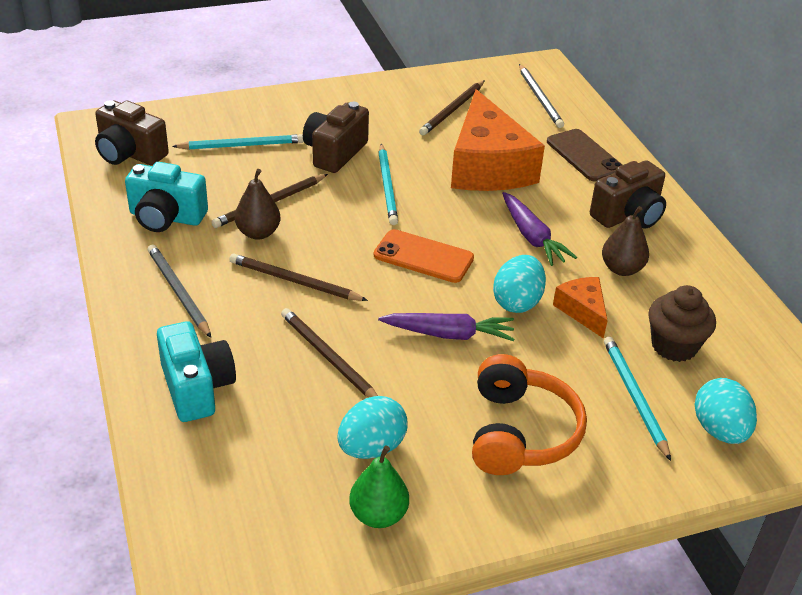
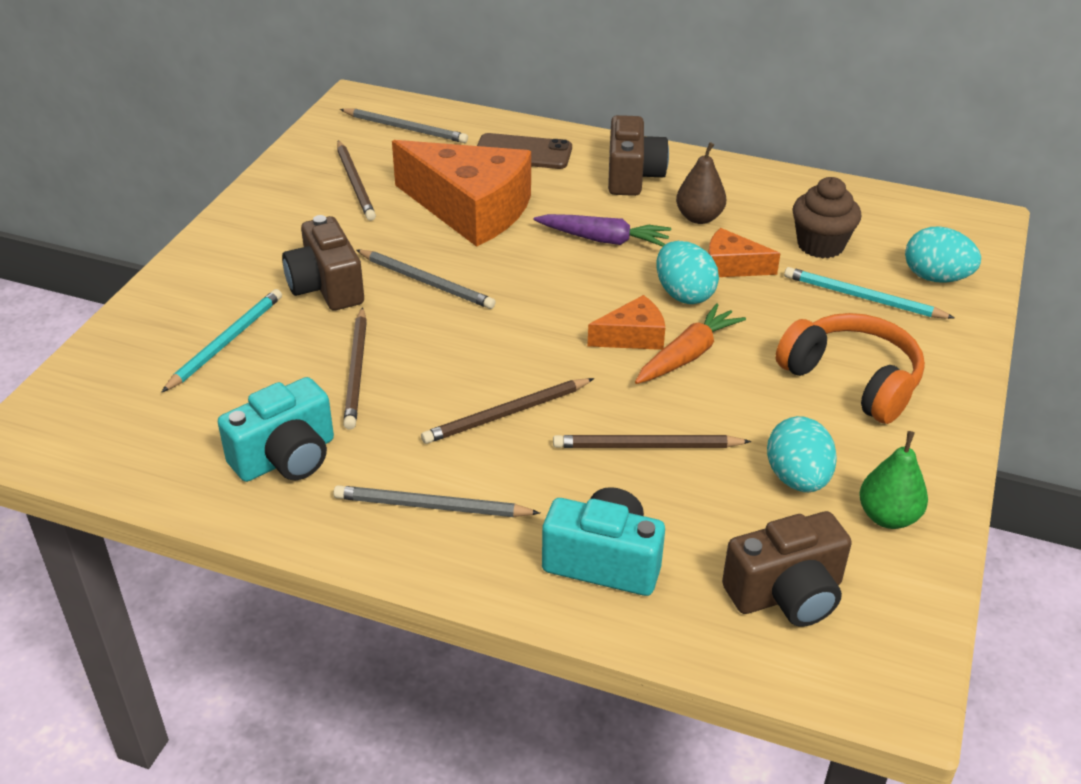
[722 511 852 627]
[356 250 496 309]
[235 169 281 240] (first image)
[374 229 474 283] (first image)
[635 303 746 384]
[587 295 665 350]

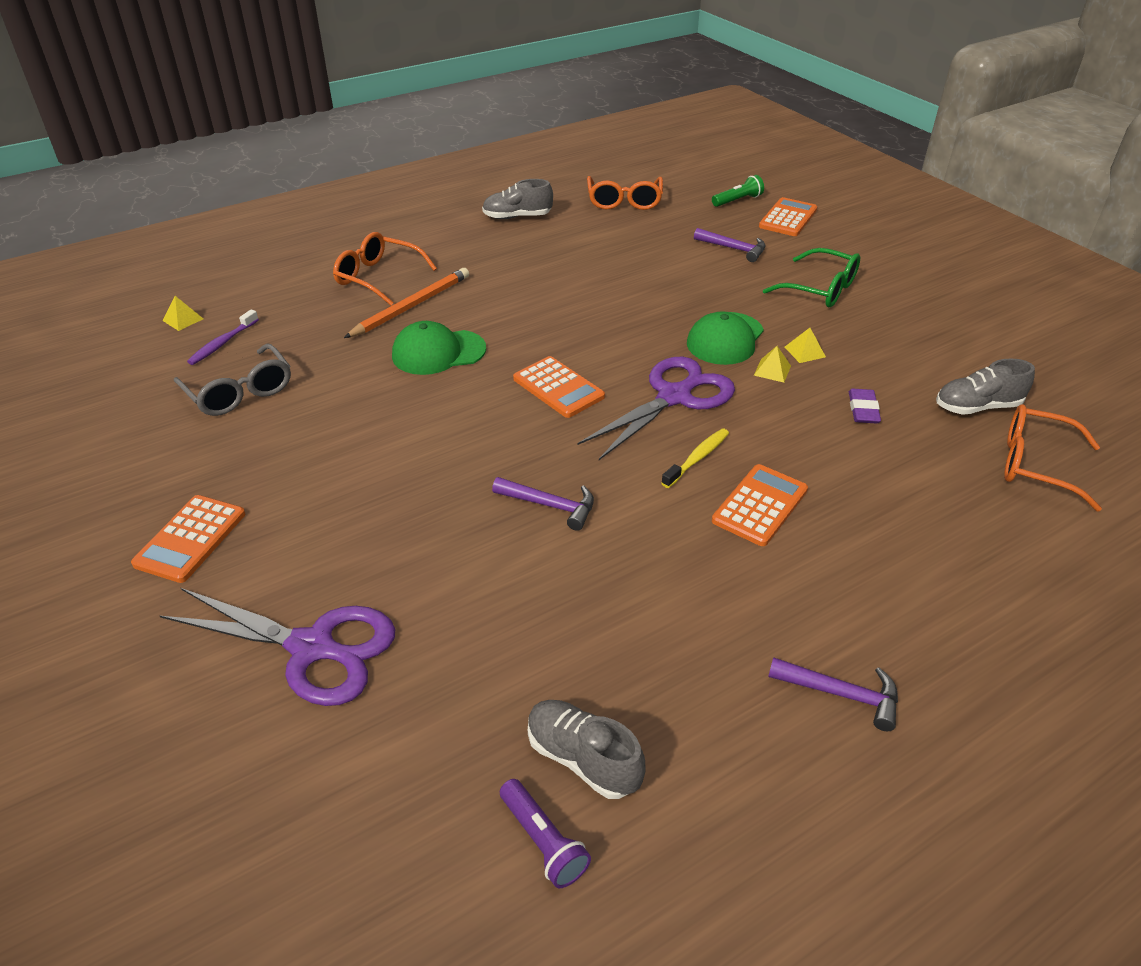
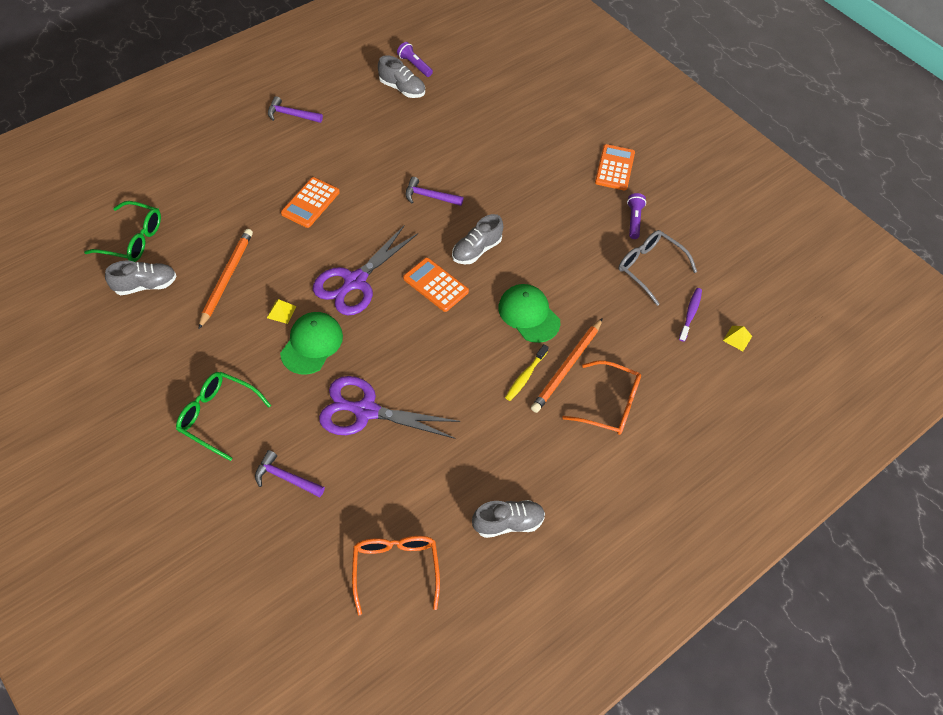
[712 175 764 207] (first image)
[759 197 817 236] (first image)
[498 284 560 343]
[785 328 826 363] (first image)
[198 229 253 329]
[84 201 161 262]
[505 344 549 401]
[319 376 460 439]
[627 193 646 239]
[452 214 503 264]

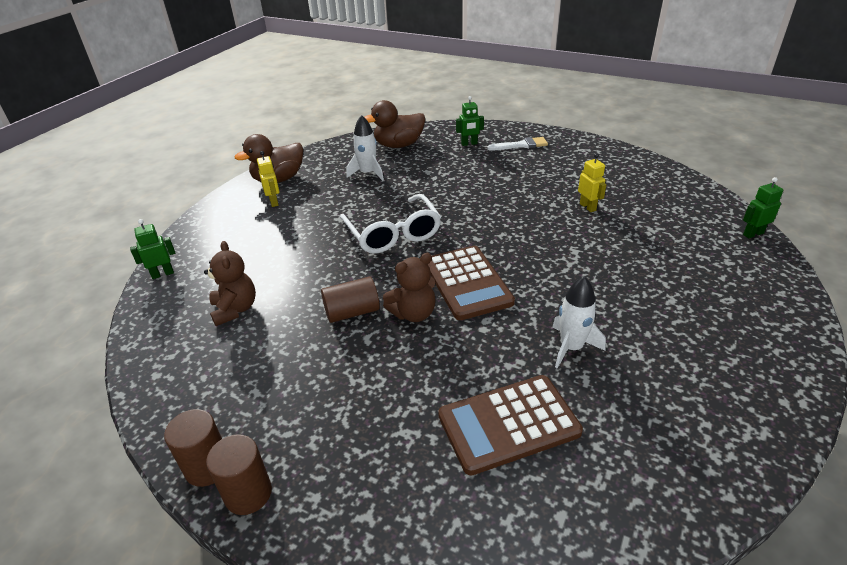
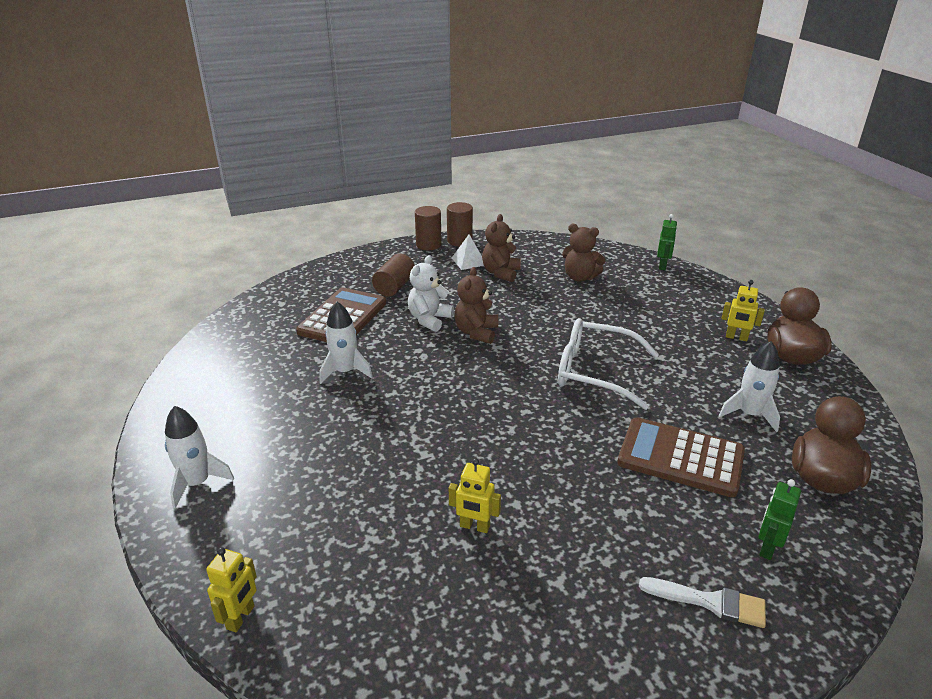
[639 577 766 628]
[206 547 257 632]
[617 417 745 497]
[372 254 415 297]
[482 214 521 282]
[452 234 484 270]
[408 255 454 332]
[165 406 234 509]

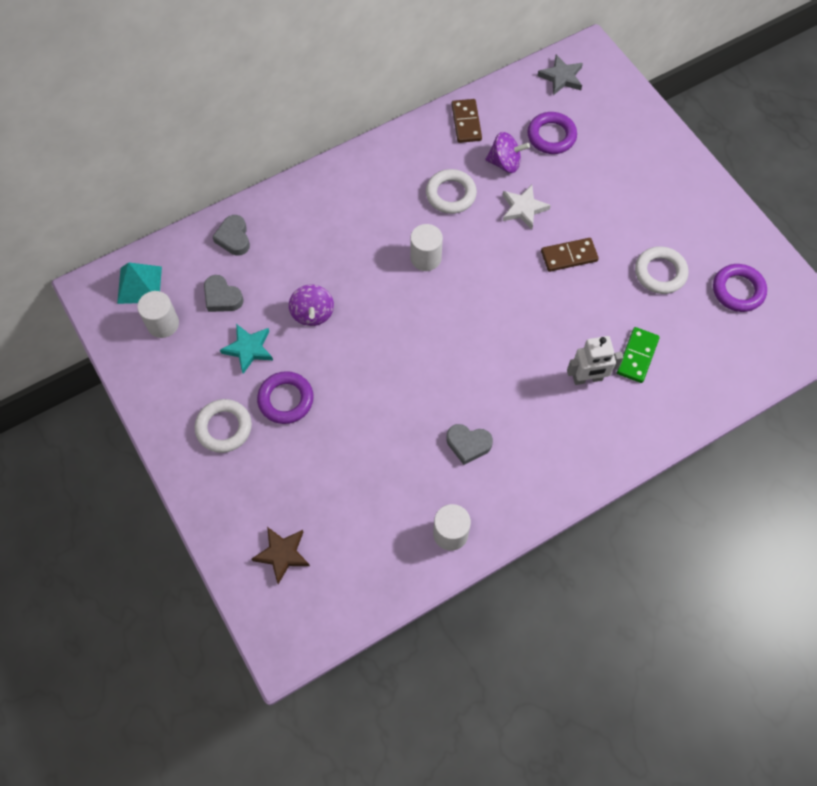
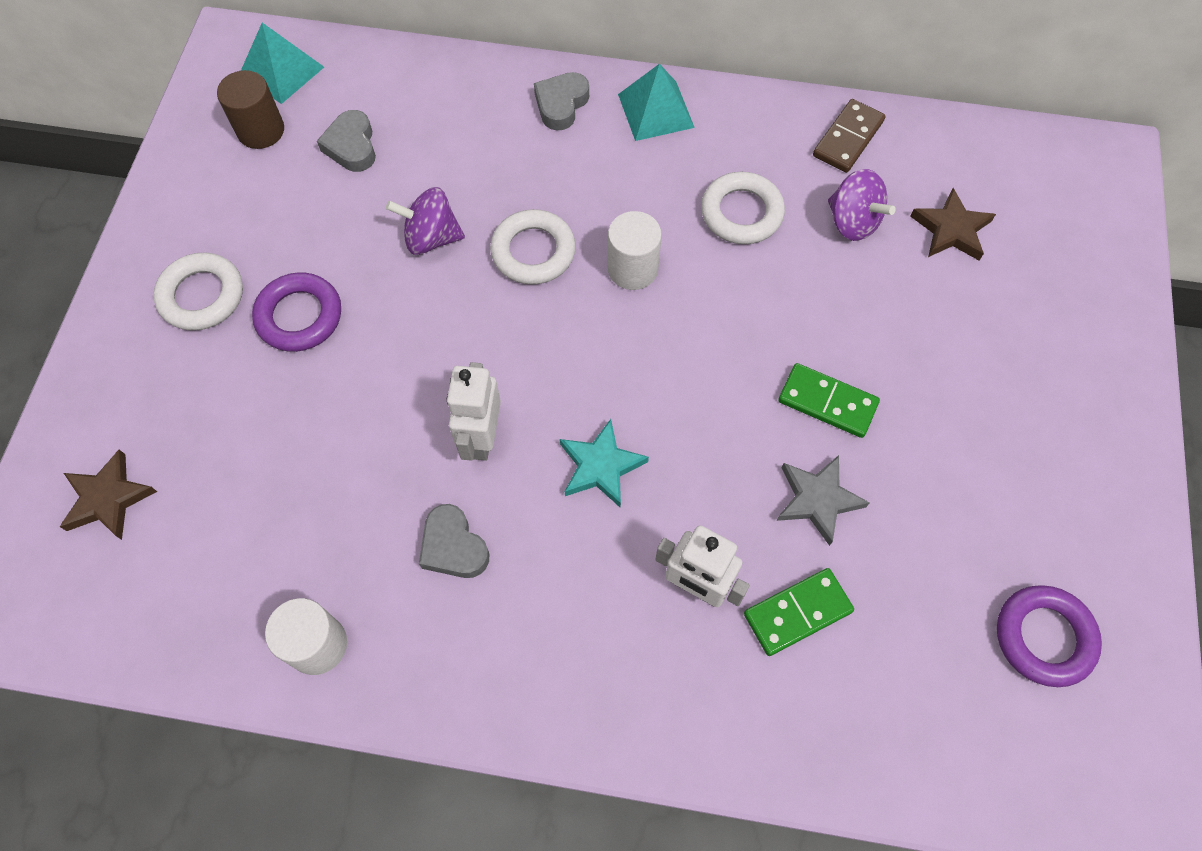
[776 455 870 546]
[910 188 996 261]
[503 185 551 229] (first image)
[534 72 589 131]
[778 363 880 438]
[490 209 576 285]
[386 187 465 255]
[217 70 284 149]
[560 419 649 508]
[618 64 695 141]
[447 362 501 461]

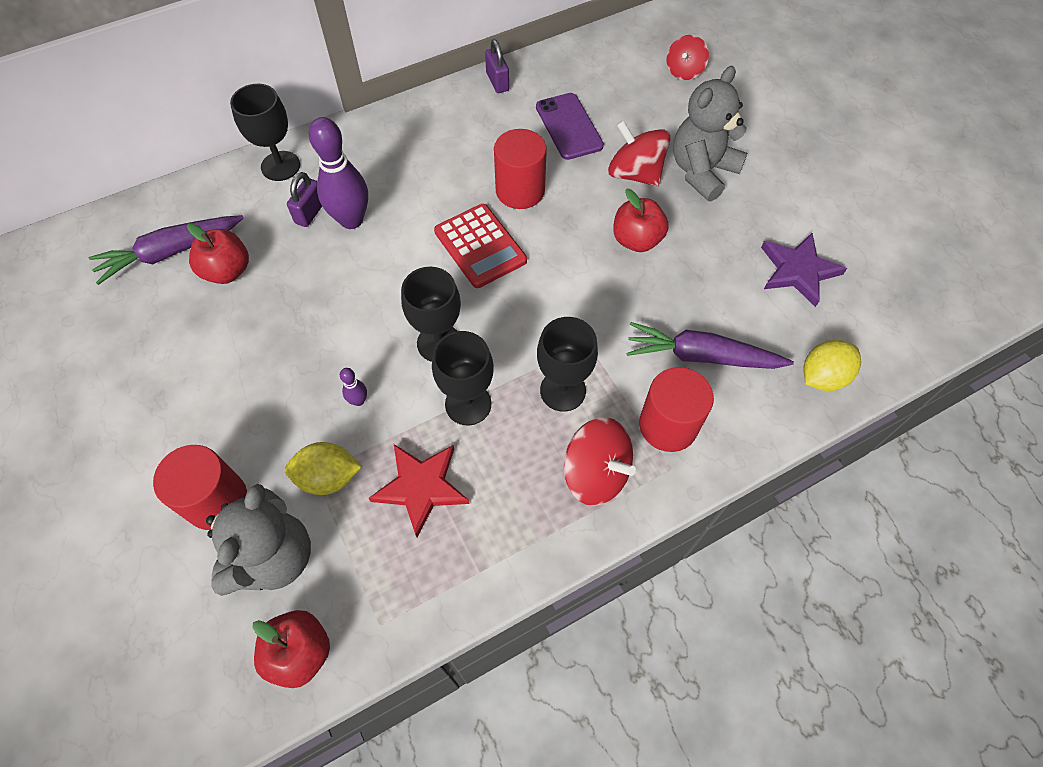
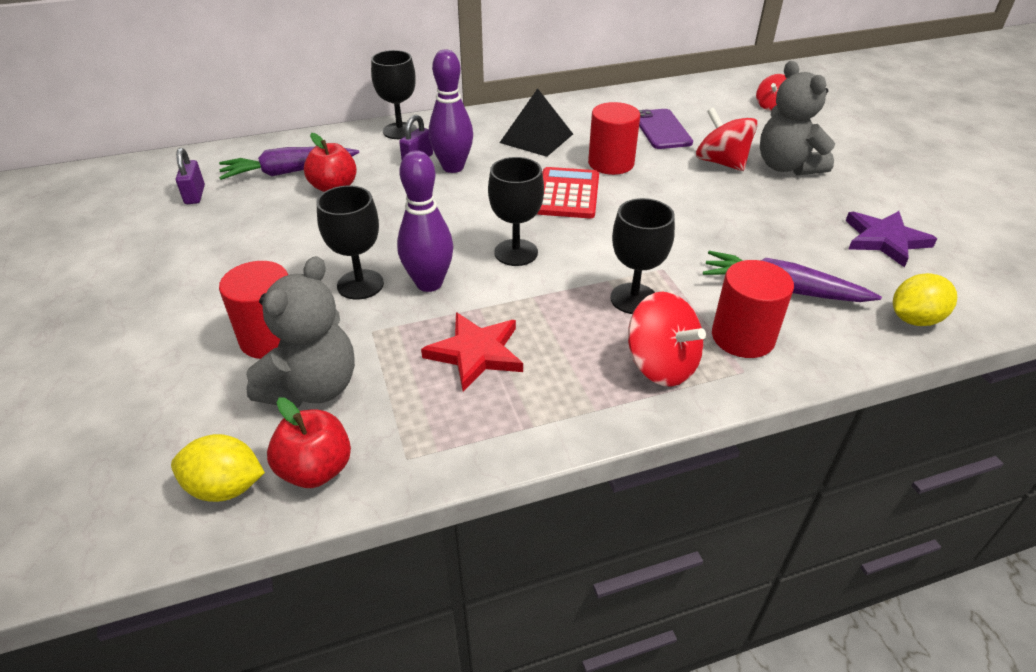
[176 148 205 204]
[760 61 835 176]
[613 189 669 252] (first image)
[537 167 599 218]
[316 186 384 300]
[397 150 453 292]
[171 434 265 502]
[499 88 573 157]

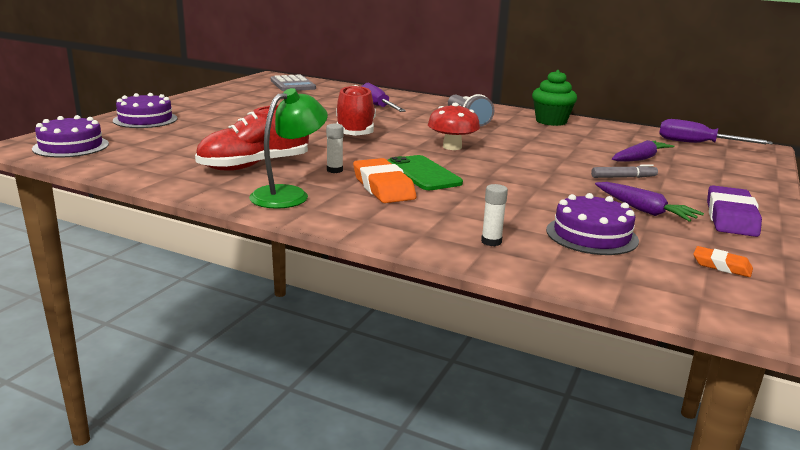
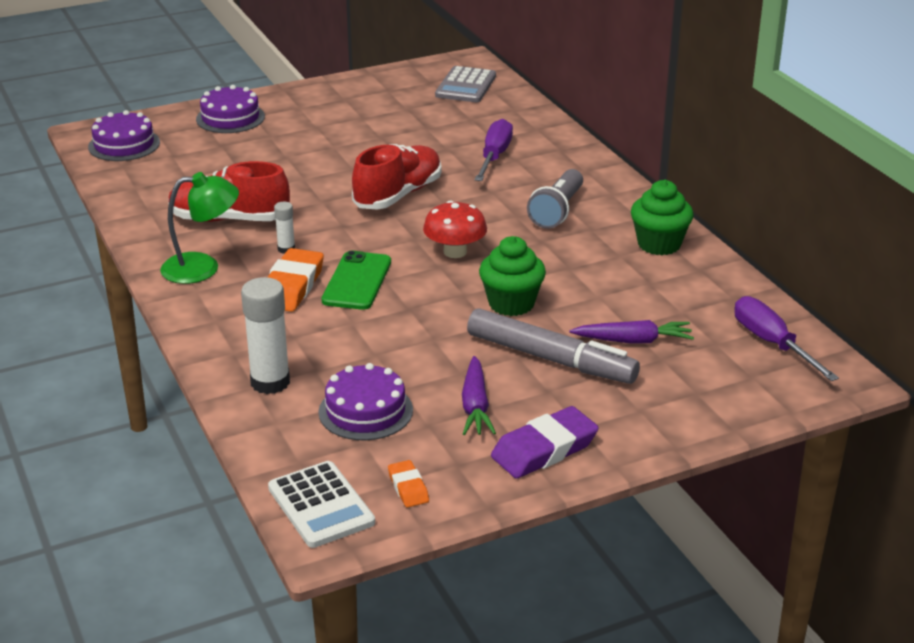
[467 308 640 384]
[241 277 290 394]
[479 236 546 316]
[268 461 375 548]

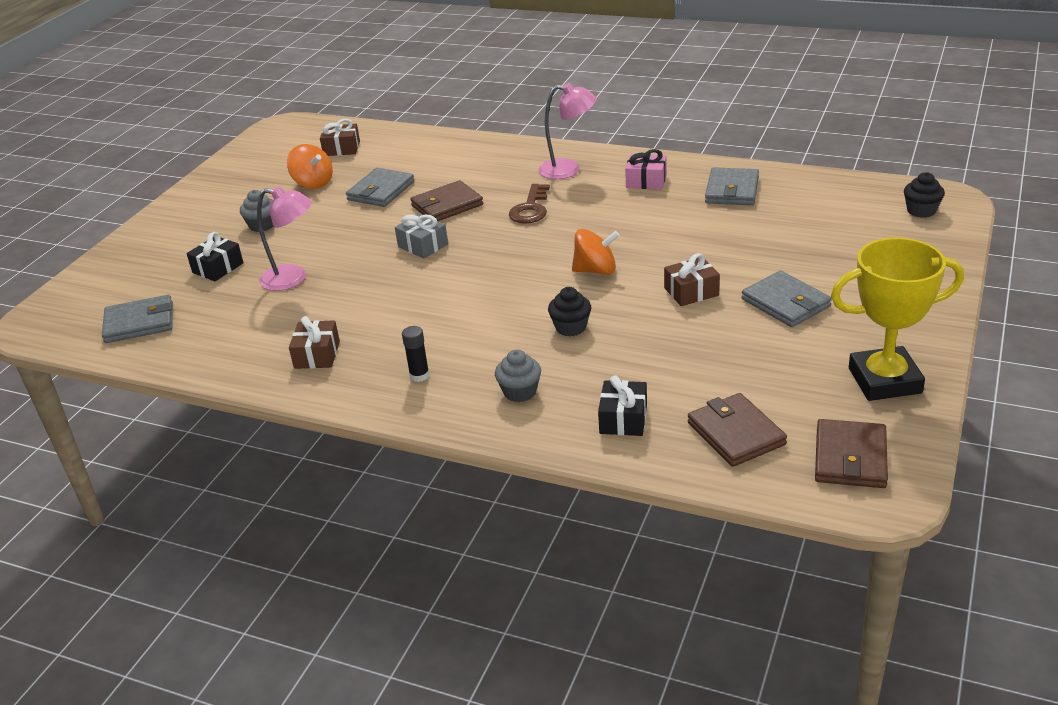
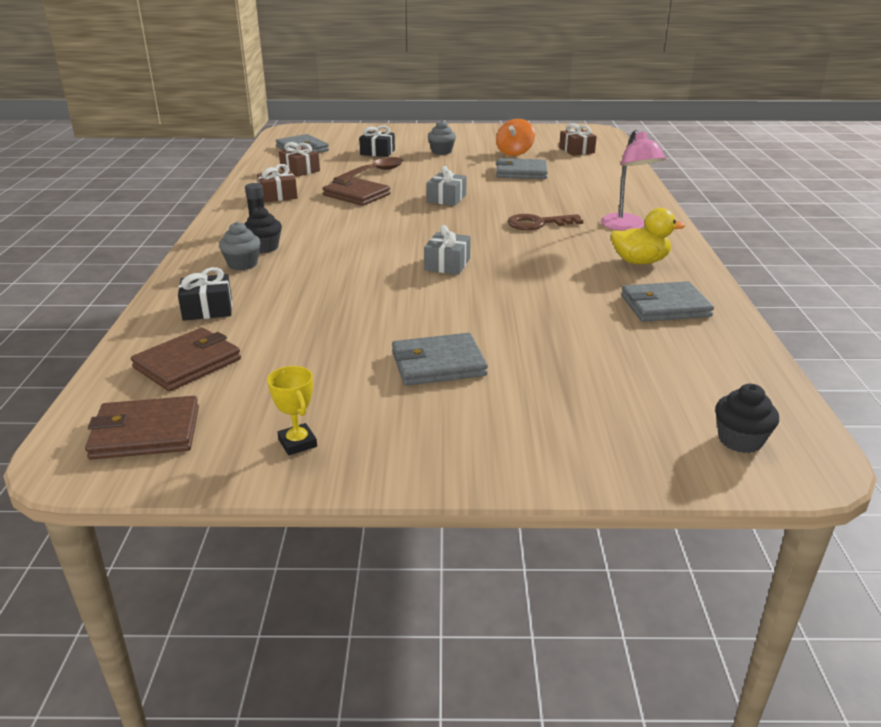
[611 208 685 264]
[322 177 391 206]
[334 157 403 180]
[424 225 471 275]
[267 366 317 455]
[279 142 320 177]
[392 333 488 386]
[244 206 282 253]

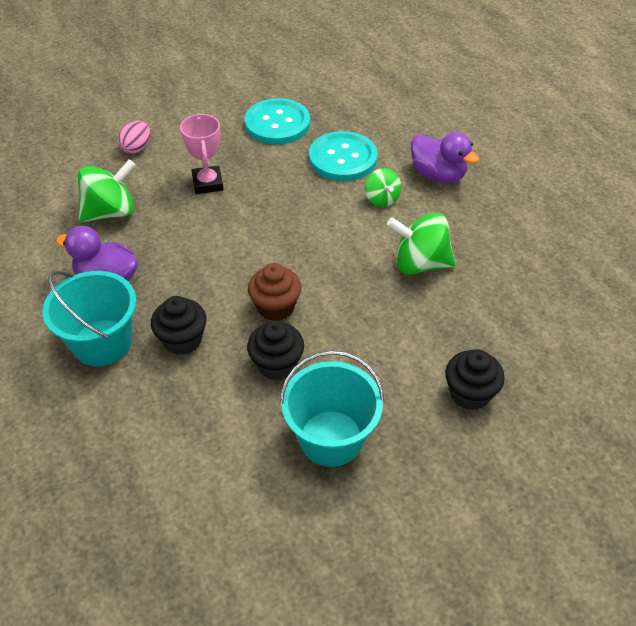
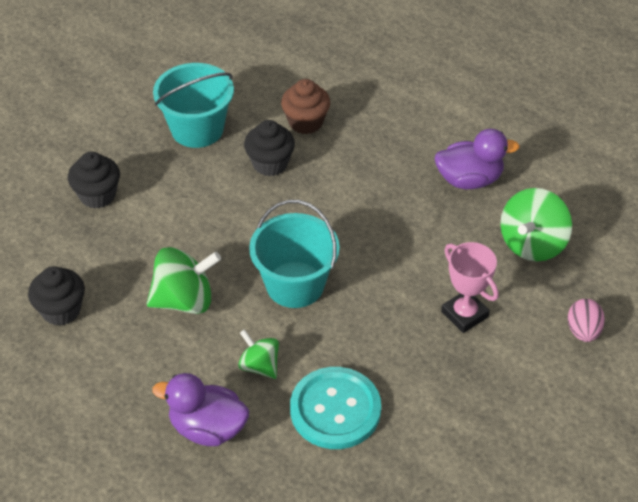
[245 98 310 144] (first image)
[281 79 330 134]
[249 200 339 308]
[28 266 85 326]

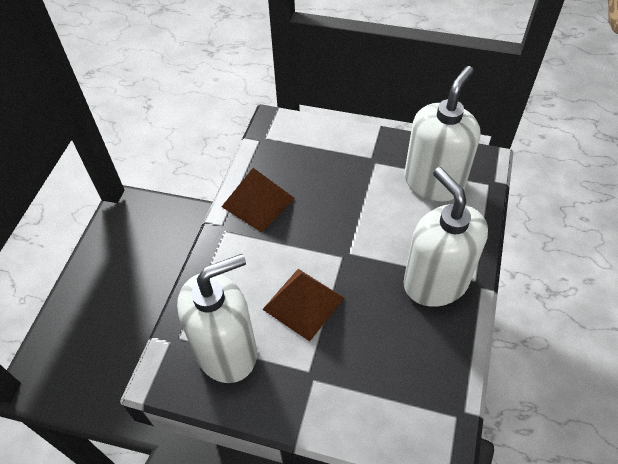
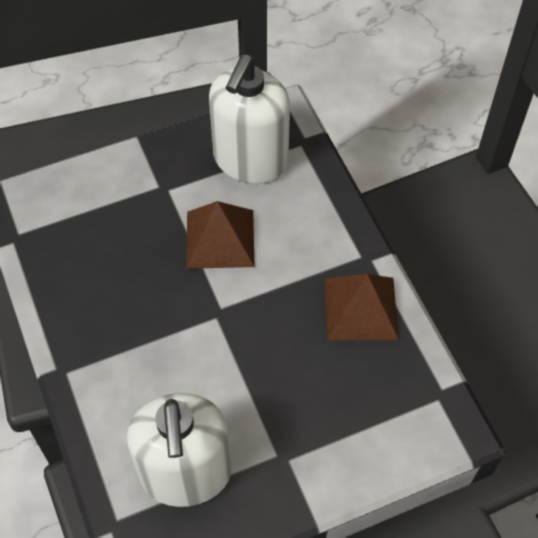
[403 167 488 307] (first image)

